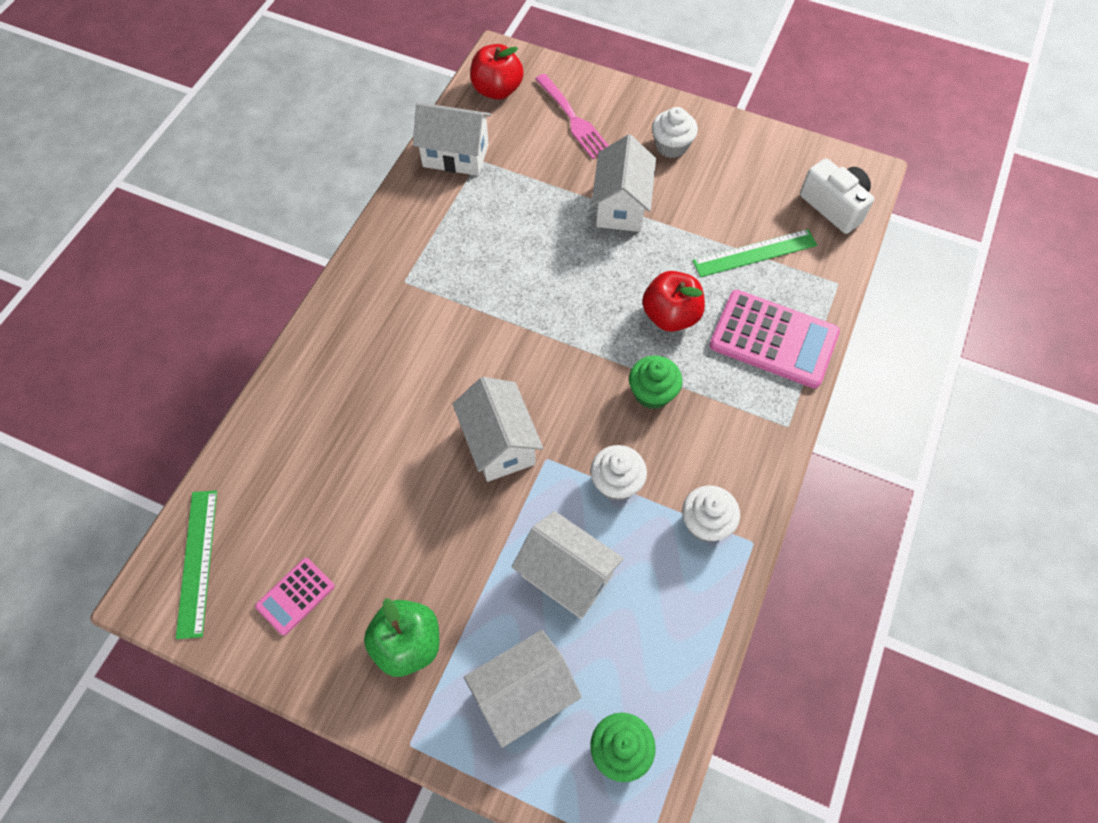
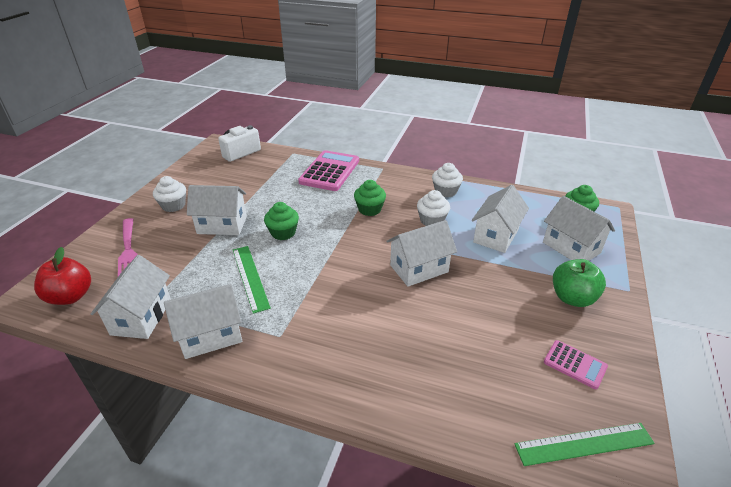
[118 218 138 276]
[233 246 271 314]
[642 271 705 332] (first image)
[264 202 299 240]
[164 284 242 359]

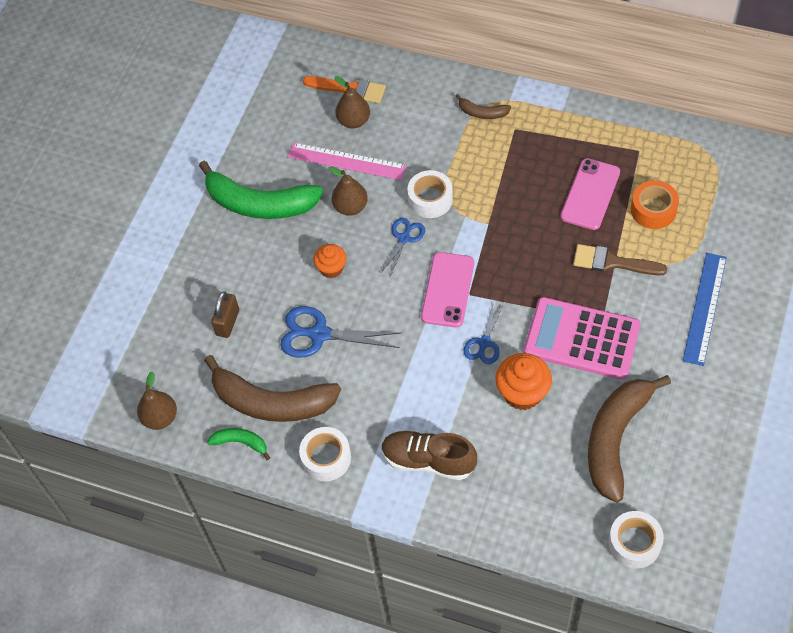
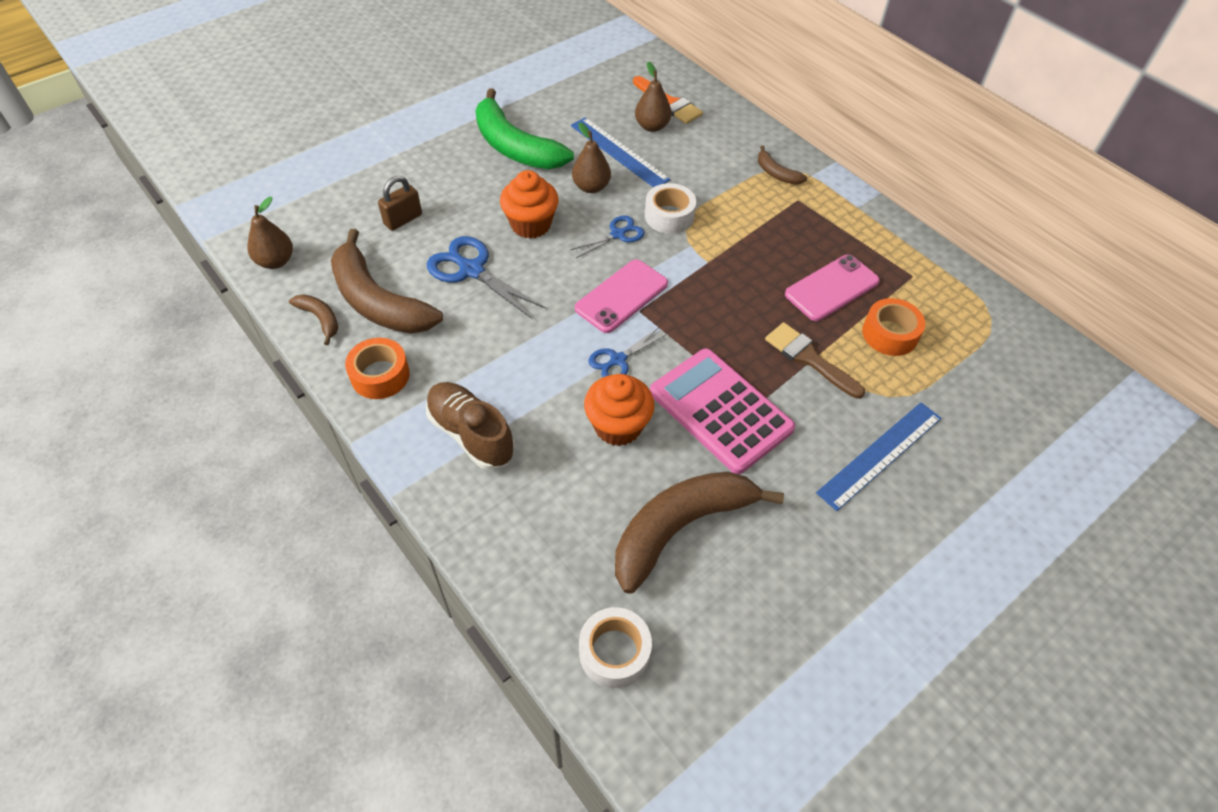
[571 117 671 187]
[500 170 559 239]
[345 338 410 399]
[289 294 338 345]

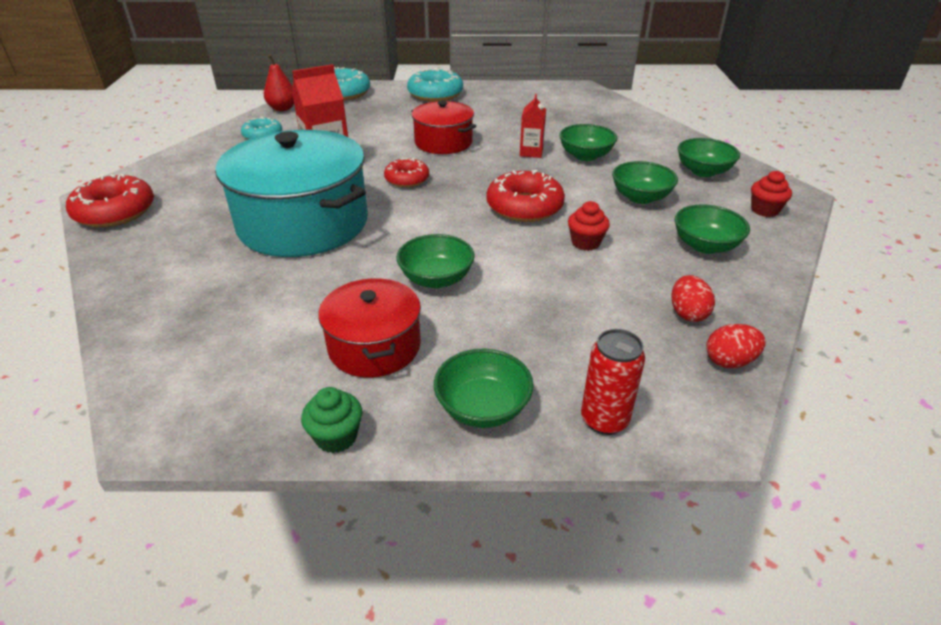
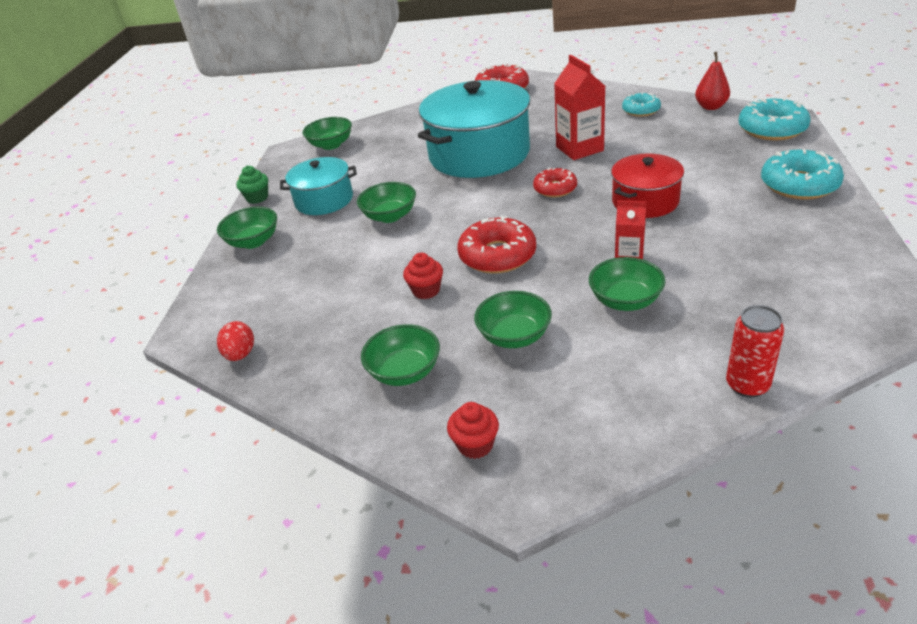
[303 117 352 150]
[671 275 715 322] (first image)
[280 157 357 215]
[726 305 784 398]

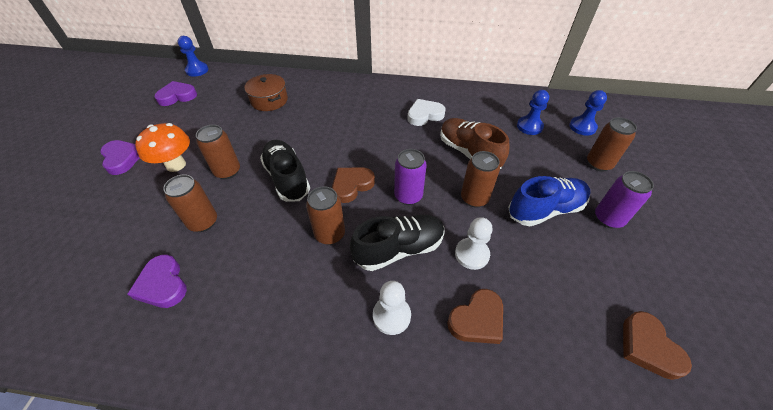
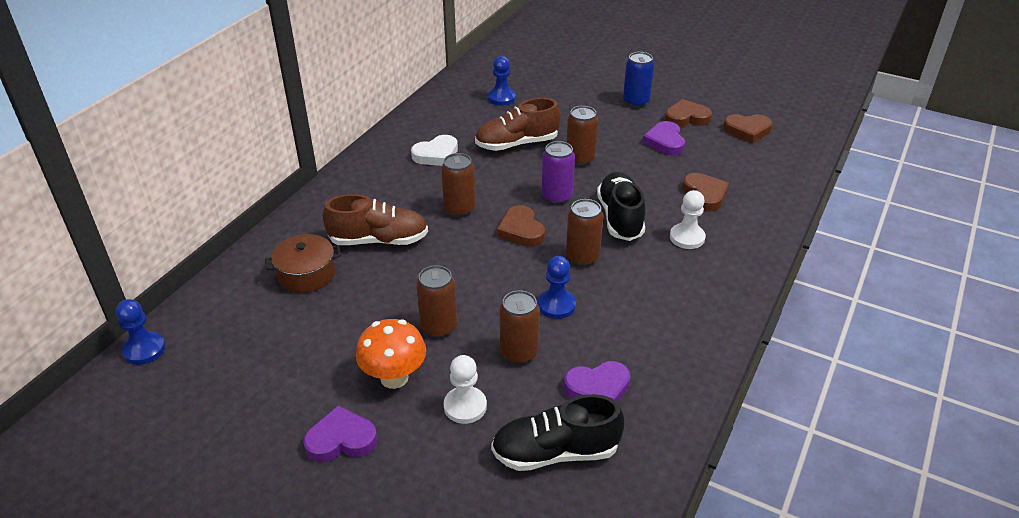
[643 121 685 156]
[538 256 576 319]
[411 135 458 166]
[441 153 476 217]
[491 394 624 471]
[623 52 654 108]
[508 176 590 226] (first image)
[444 355 487 424]
[665 99 712 127]
[323 194 428 245]

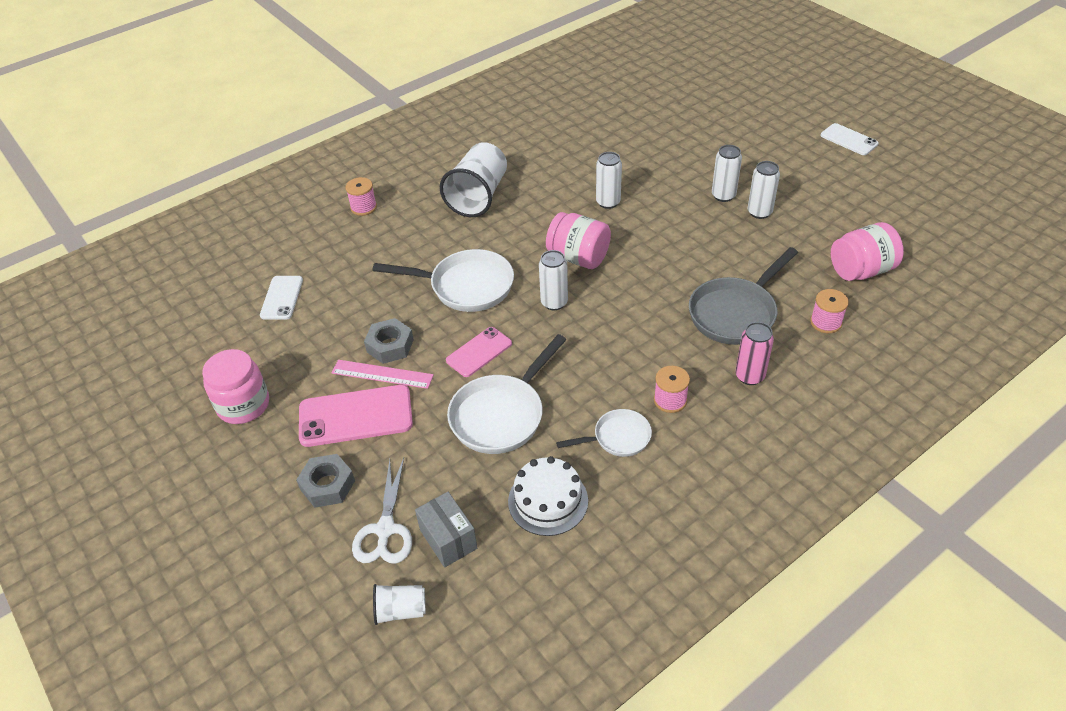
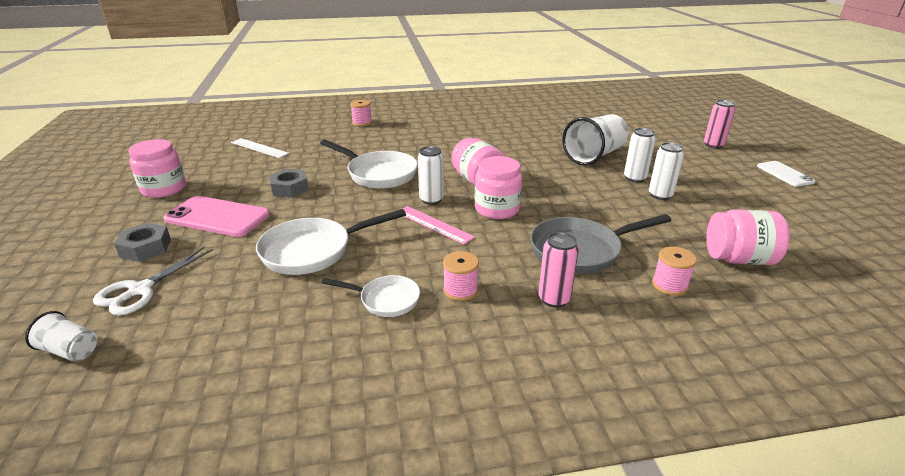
[562 114 628 166]
[596 152 622 209] (first image)
[231 138 289 158]
[446 327 512 377] (first image)
[402 206 475 244]
[508 456 588 536] (first image)
[415 492 477 567] (first image)
[704 100 735 148]
[474 156 522 219]

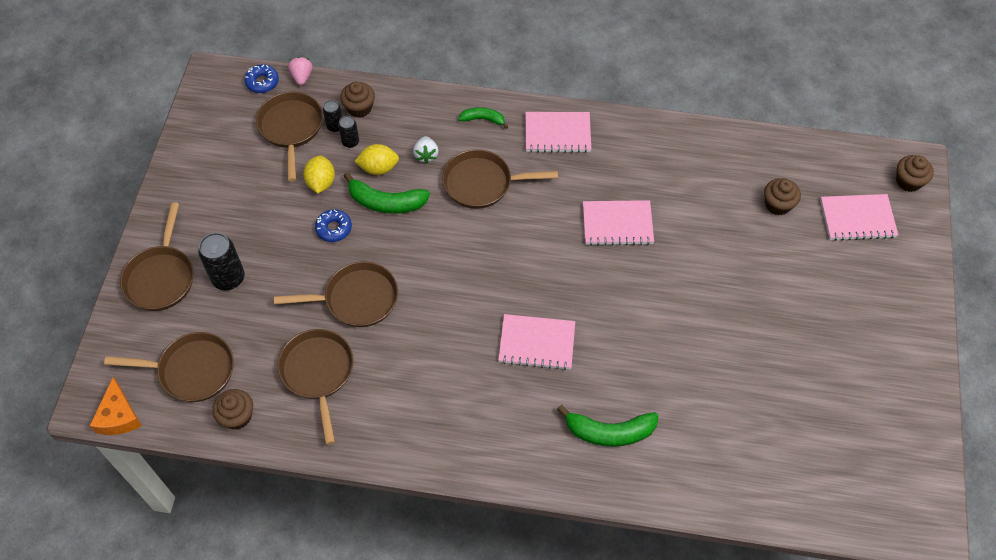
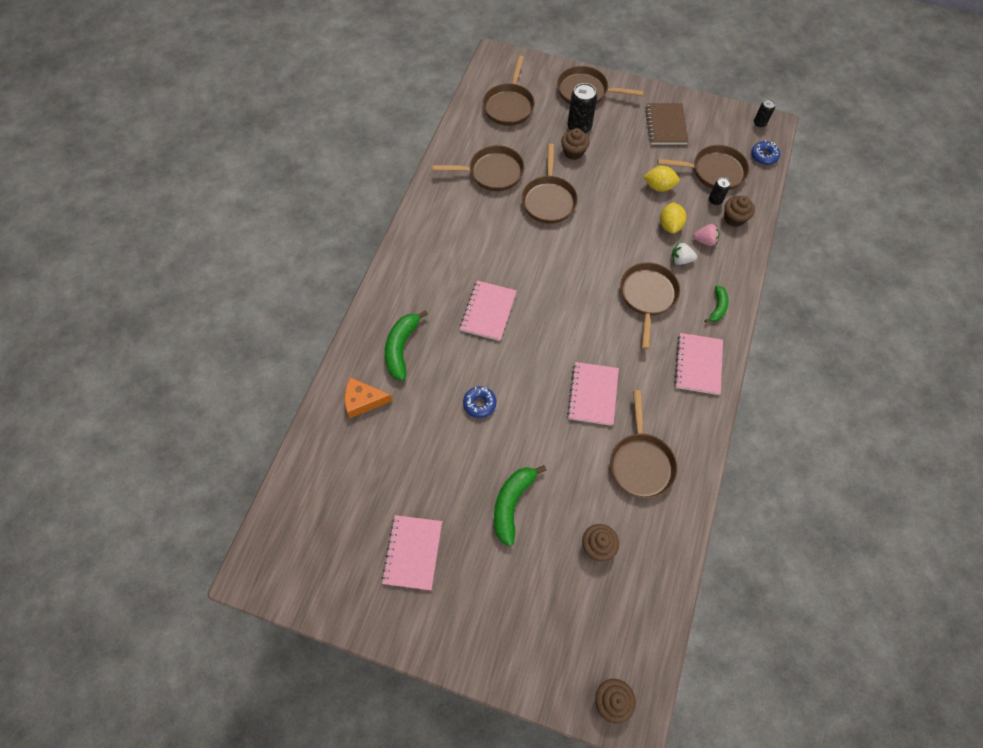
[693 224 720 246]
[754 99 775 128]
[494 465 547 546]
[382 515 442 590]
[463 386 497 418]
[345 377 393 418]
[561 128 589 160]
[645 103 689 144]
[610 390 677 498]

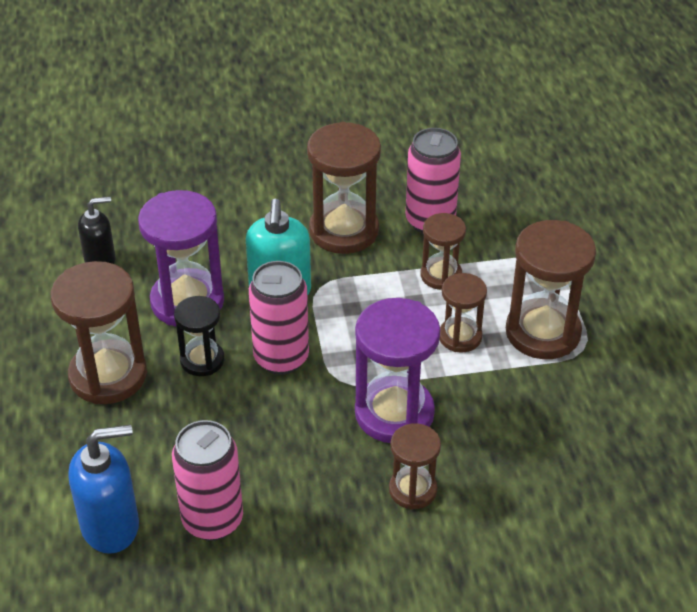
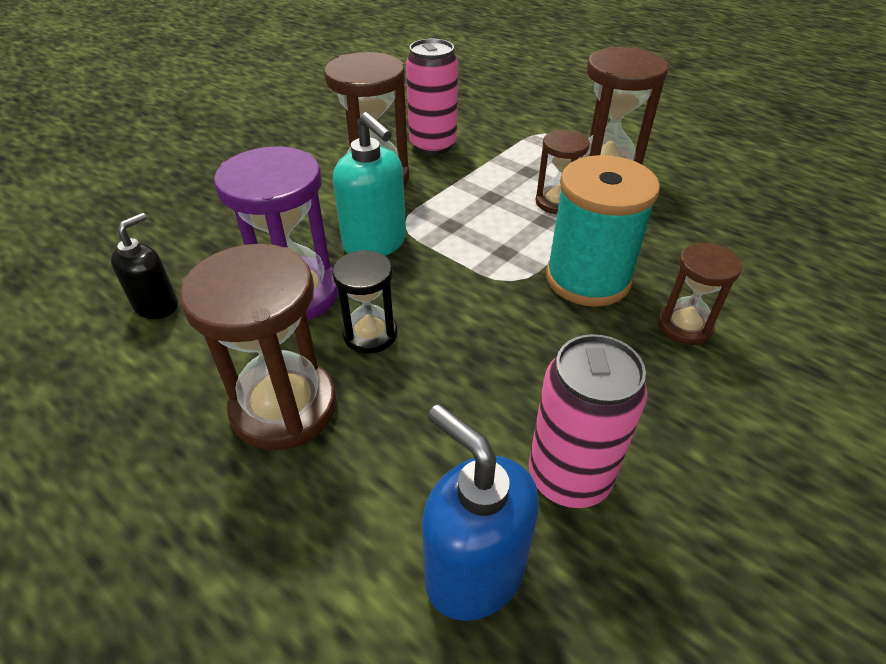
[420 213 466 290] (first image)
[249 261 309 375] (first image)
[546 155 660 307]
[422 404 539 621]

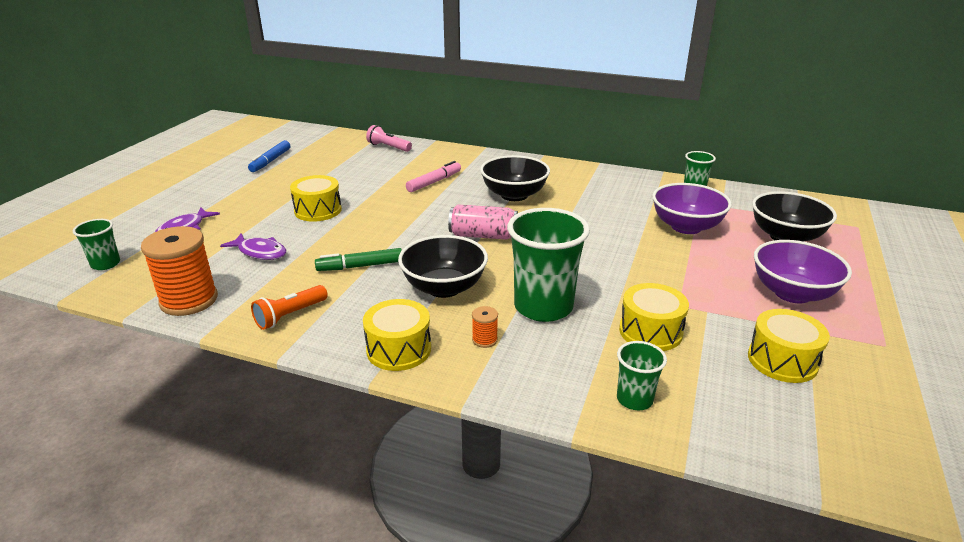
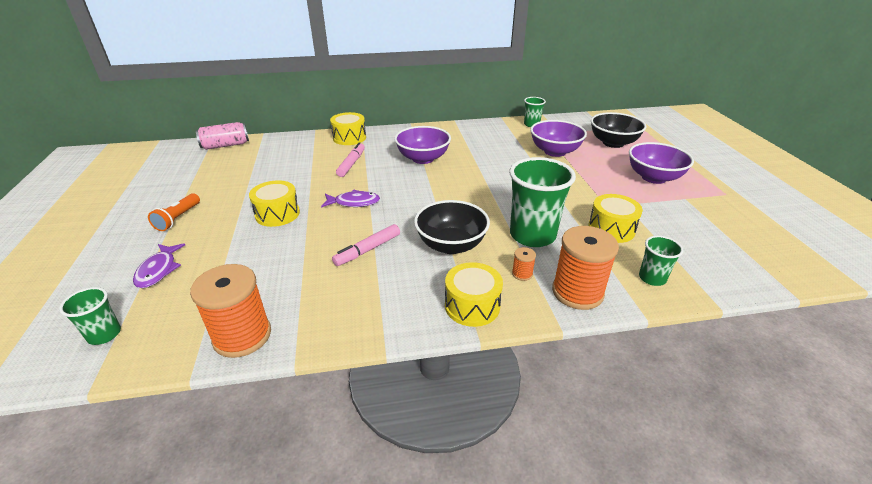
[366 125 412 152] (first image)
[248 140 290 172] (first image)
[394 126 451 164]
[196 122 249 150]
[321 190 380 208]
[332 224 400 266]
[148 193 200 231]
[330 112 366 145]
[552 226 619 310]

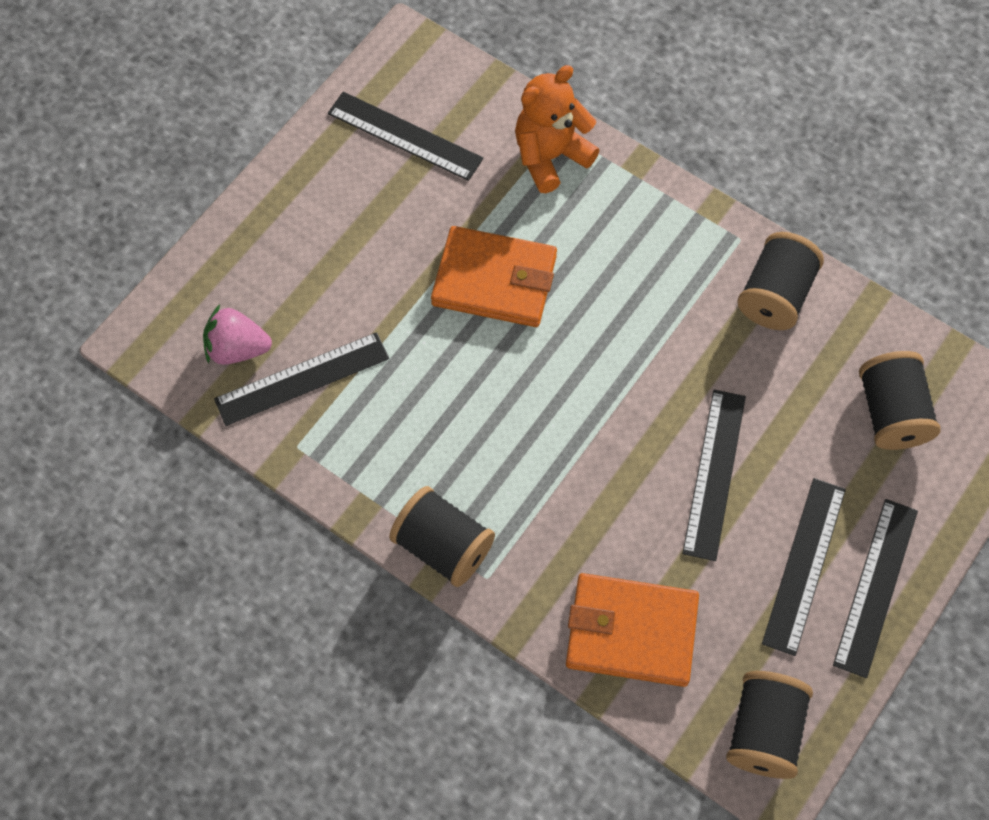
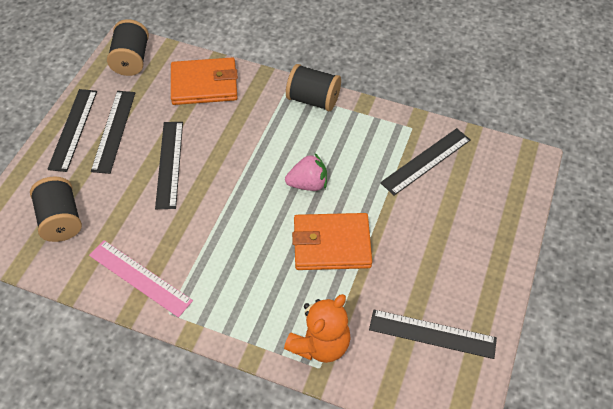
[89 240 193 318]
[285 153 327 191]

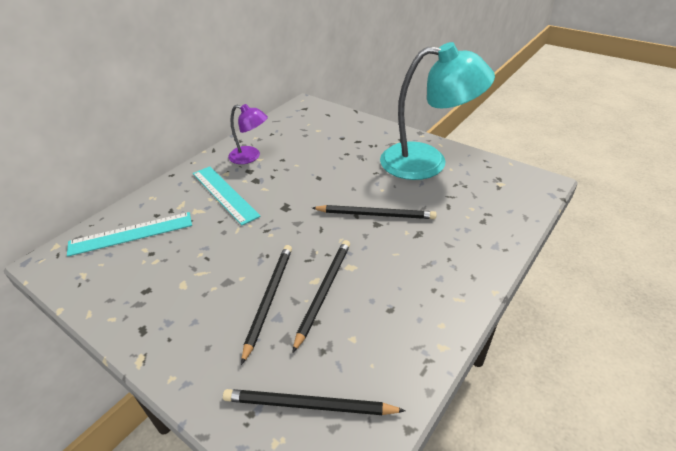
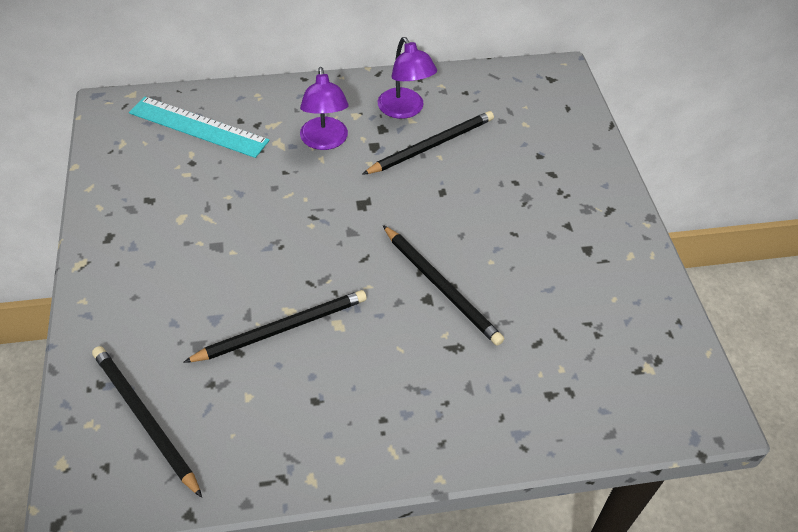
[380 42 495 180] (first image)
[300 67 348 150]
[362 111 494 175]

